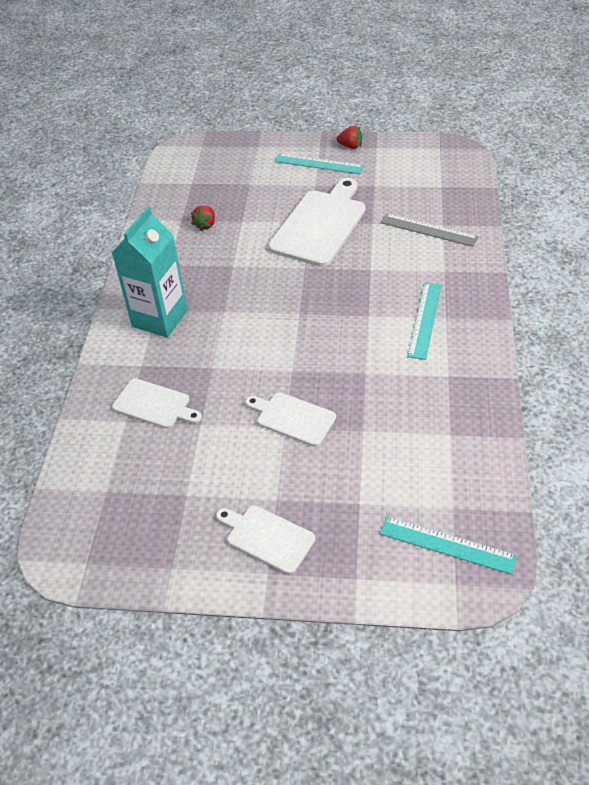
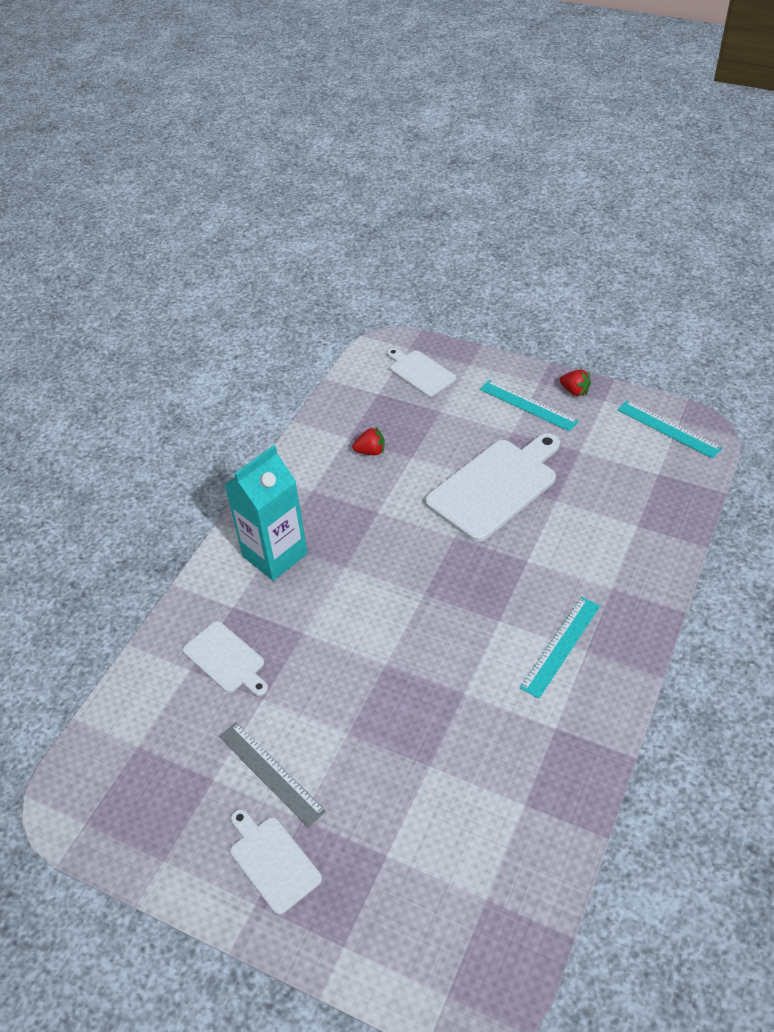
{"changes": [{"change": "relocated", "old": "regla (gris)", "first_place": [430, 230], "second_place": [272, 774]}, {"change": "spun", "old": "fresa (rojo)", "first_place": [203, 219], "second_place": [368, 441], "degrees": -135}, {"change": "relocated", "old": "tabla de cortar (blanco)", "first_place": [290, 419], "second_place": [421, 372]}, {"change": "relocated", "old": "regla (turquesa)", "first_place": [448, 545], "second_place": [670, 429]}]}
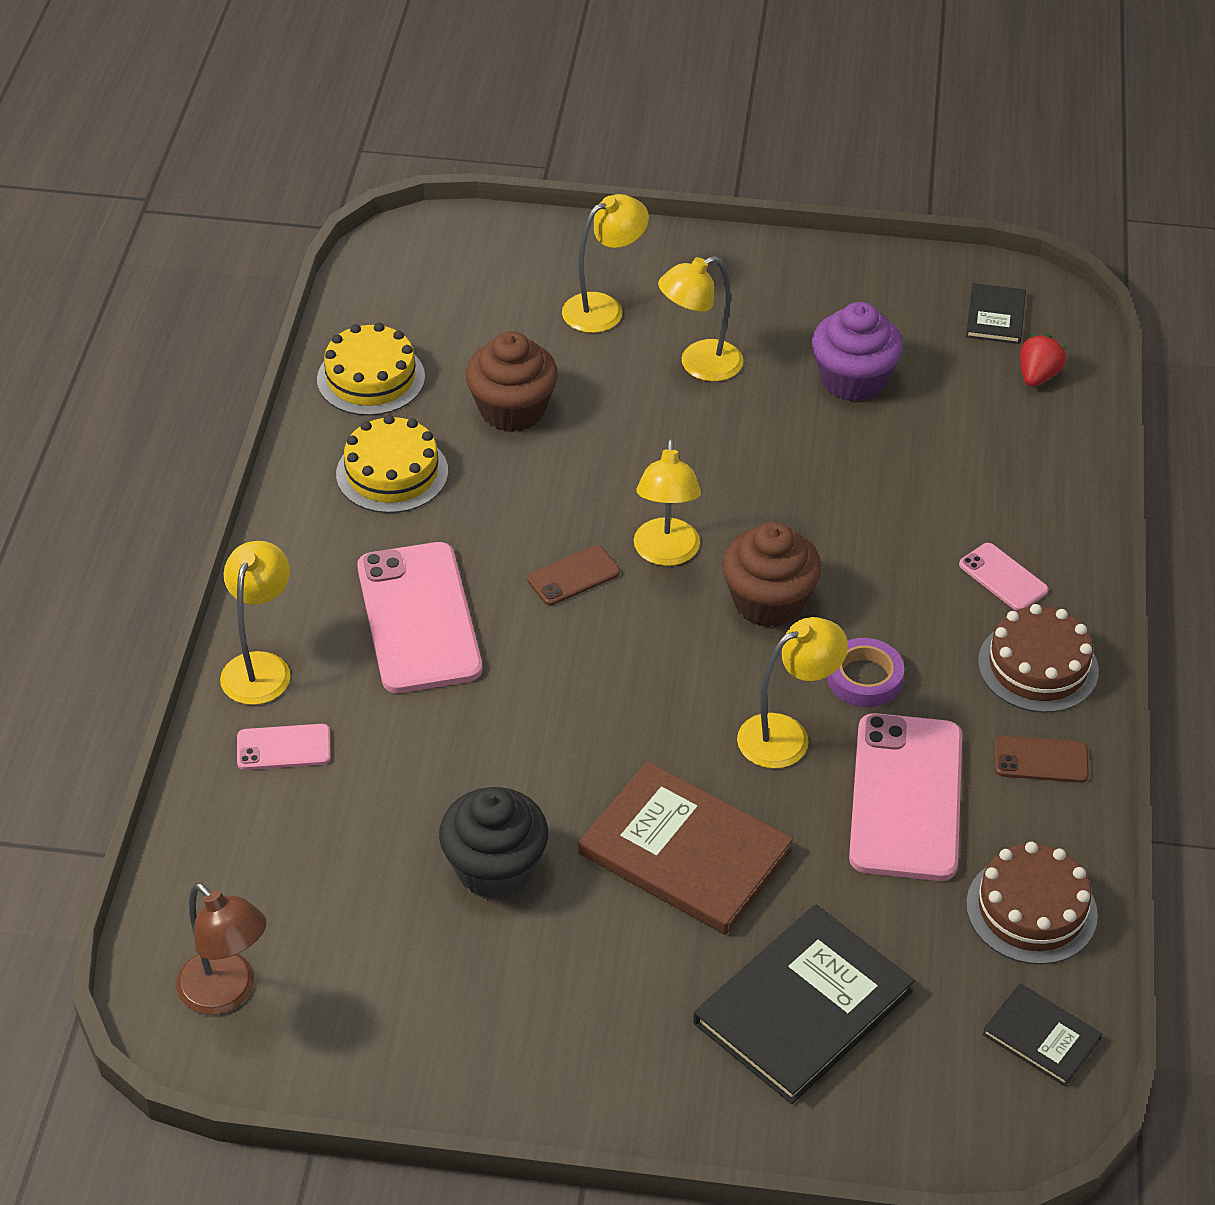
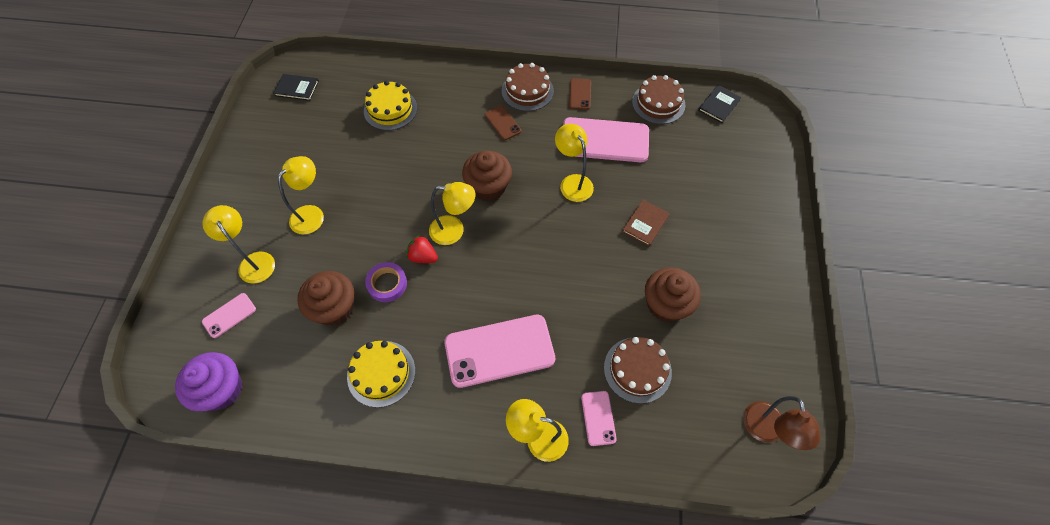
{"changes": [{"change": "relocated", "old": "magdalena (morado)", "first_place": [857, 351], "second_place": [208, 381]}, {"change": "relocated", "old": "móvil (rosa)", "first_place": [1004, 576], "second_place": [229, 315]}, {"change": "spun", "old": "lámpara (amarillo)", "first_place": [700, 319], "second_place": [301, 195], "degrees": -120}, {"change": "relocated", "old": "tarta (amarillo)", "first_place": [371, 369], "second_place": [390, 106]}, {"change": "relocated", "old": "cinta adhesiva (morado)", "first_place": [865, 672], "second_place": [386, 282]}, {"change": "relocated", "old": "fresa (rojo)", "first_place": [1043, 360], "second_place": [422, 249]}, {"change": "relocated", "old": "móvil (marrón)", "first_place": [573, 575], "second_place": [503, 123]}, {"change": "appeared", "new": "tarta (marrón)", "second_place": [638, 370]}, {"change": "size", "old": "libro (marrón)", "first_place": [685, 848], "second_place": [646, 223], "factor": 0.52}, {"change": "colour", "old": "magdalena (negro)", "new": "magdalena (marrón)", "first_place": [493, 843], "second_place": [673, 294]}, {"change": "spun", "old": "lámpara (marrón)", "first_place": [221, 949], "second_place": [782, 423], "degrees": 135}, {"change": "missing", "old": "libro (negro)", "first_place": [804, 1004]}]}
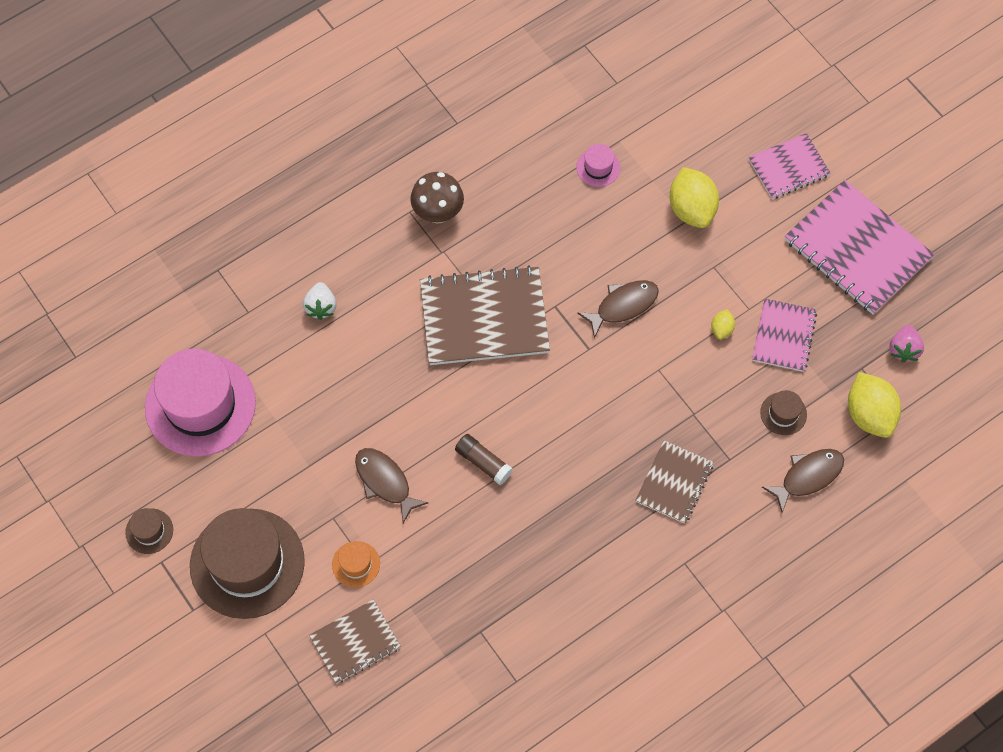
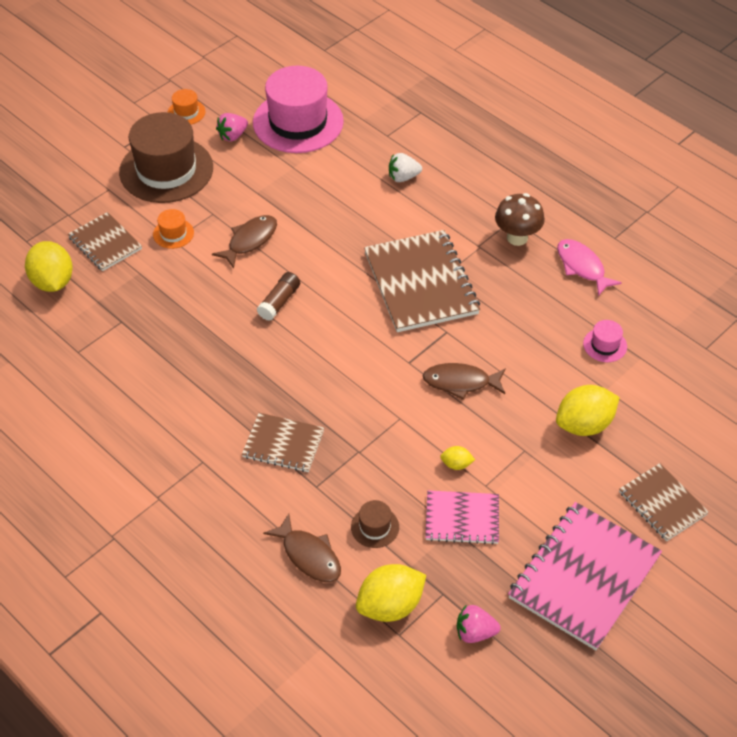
{"changes": [{"change": "appeared", "new": "limón (amarillo)", "second_place": [49, 266]}, {"change": "colour", "old": "sombrero (marrón)", "new": "sombrero (naranja)", "first_place": [149, 531], "second_place": [187, 106]}, {"change": "appeared", "new": "fresa (rosa)", "second_place": [232, 127]}, {"change": "spun", "old": "pez (marrón)", "first_place": [618, 309], "second_place": [464, 381], "degrees": 135}, {"change": "appeared", "new": "pez (rosa)", "second_place": [589, 267]}, {"change": "colour", "old": "cuaderno (rosa)", "new": "cuaderno (marrón)", "first_place": [789, 166], "second_place": [664, 502]}]}
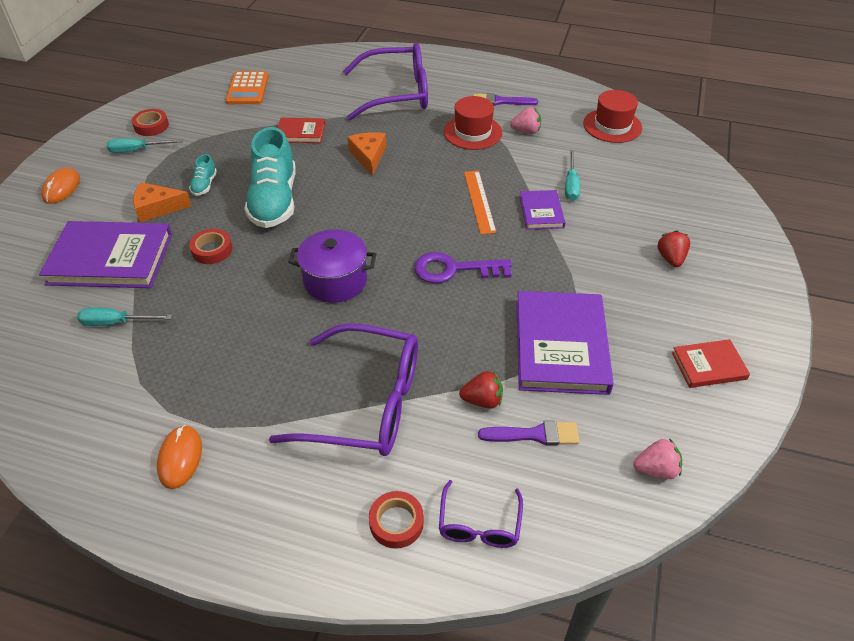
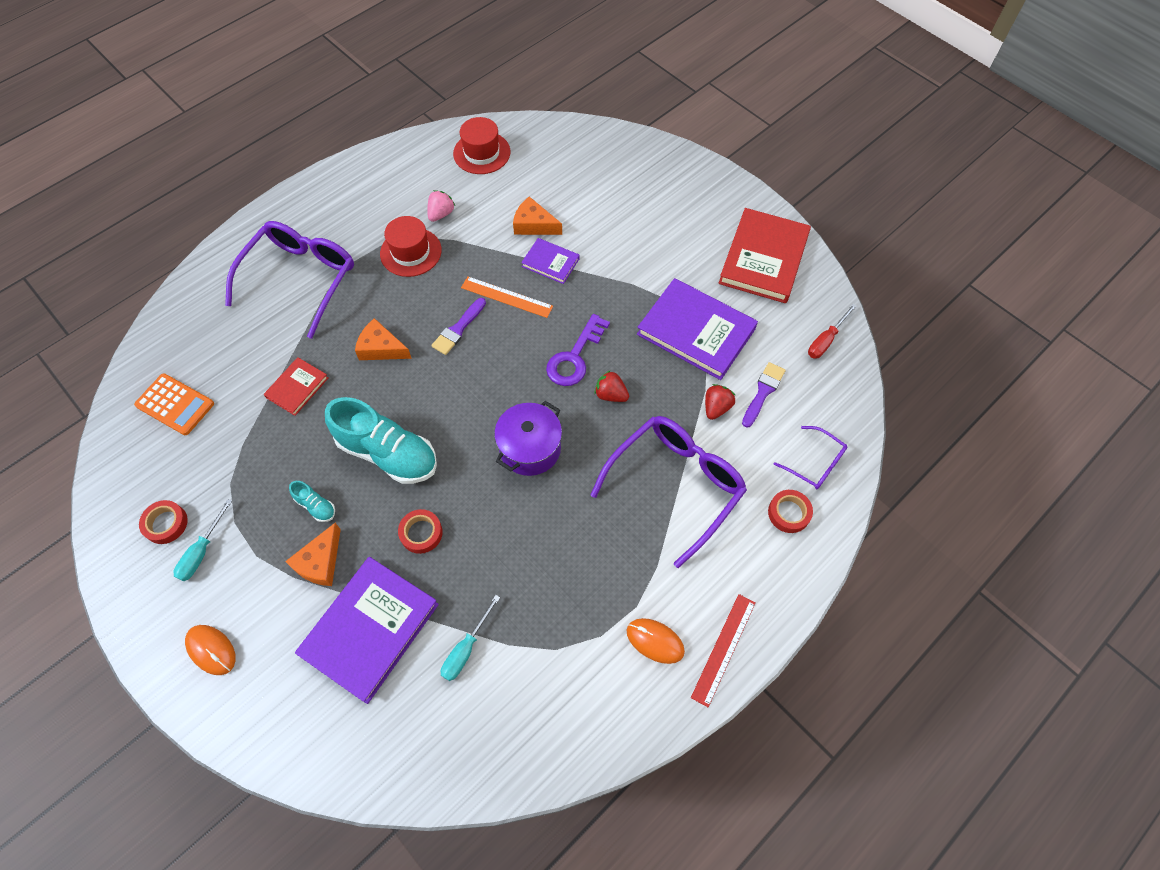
{"changes": [{"change": "relocated", "old": "pincel (morado)", "first_place": [505, 99], "second_place": [458, 326]}, {"change": "exchanged", "old": "destornillador (turquesa)", "new": "queso (naranja)", "first_place": [572, 175], "second_place": [537, 216]}, {"change": "relocated", "old": "fresa (rojo)", "first_place": [673, 248], "second_place": [611, 386]}, {"change": "appeared", "new": "regla (rojo)", "second_place": [723, 650]}, {"change": "size", "old": "libro (rojo)", "first_place": [711, 363], "second_place": [765, 255], "factor": 1.95}, {"change": "exchanged", "old": "fresa (rosa)", "new": "destornillador (rojo)", "first_place": [657, 458], "second_place": [832, 331]}]}
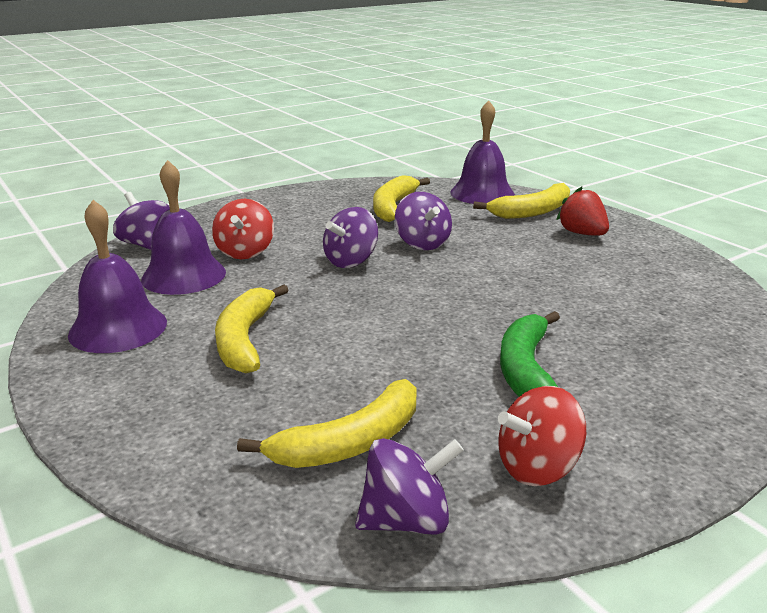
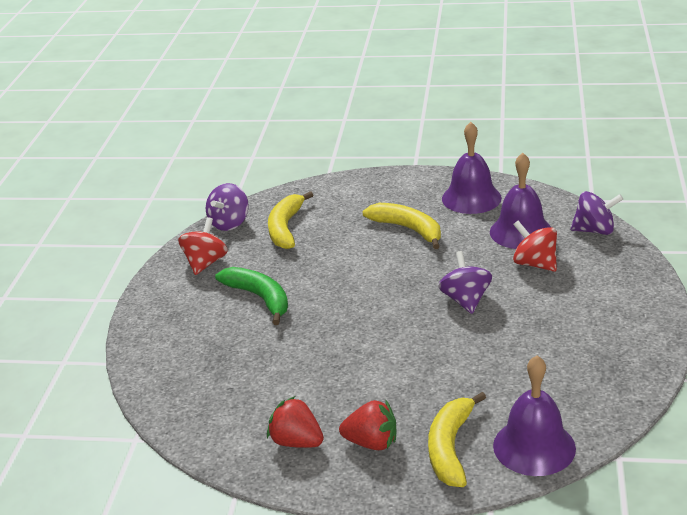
{"changes": [{"change": "appeared", "new": "fresa (rojo)", "second_place": [295, 422]}, {"change": "missing", "old": "plátano (amarillo)", "first_place": [401, 198]}, {"change": "missing", "old": "peonza (morado)", "first_place": [423, 221]}]}
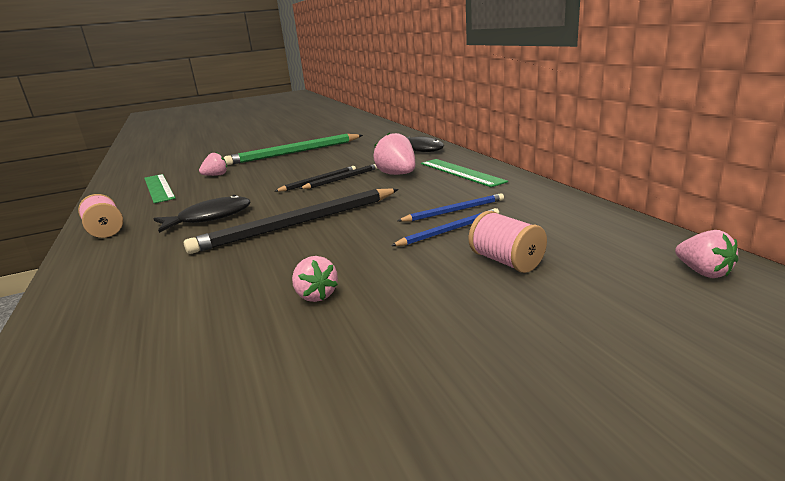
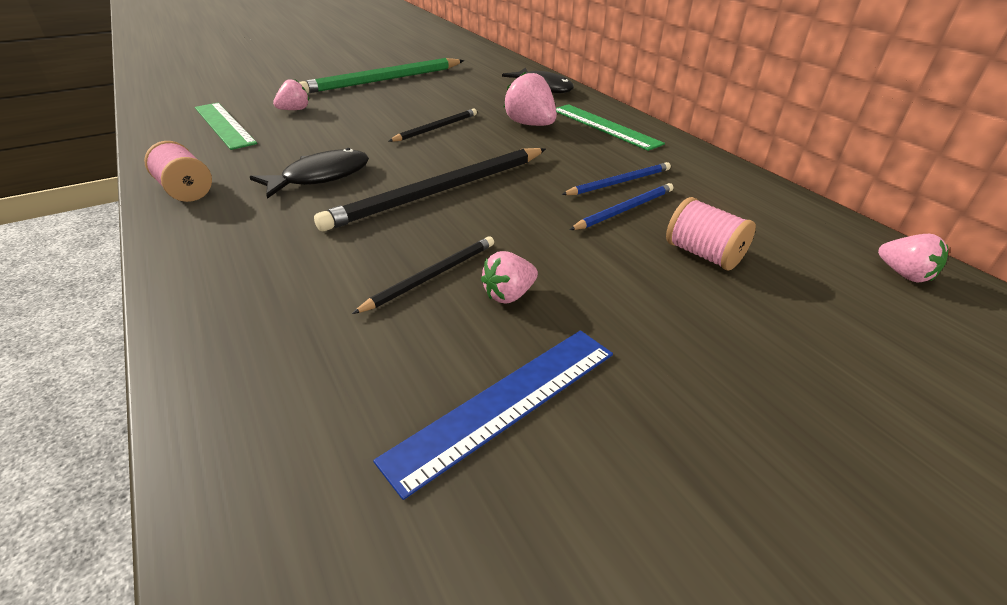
{"changes": [{"change": "relocated", "old": "lápiz (negro)", "first_place": [338, 176], "second_place": [423, 275]}, {"change": "appeared", "new": "regla (azul)", "second_place": [493, 415]}, {"change": "spun", "old": "fresa (rosa)", "first_place": [315, 279], "second_place": [509, 277], "degrees": 90}]}
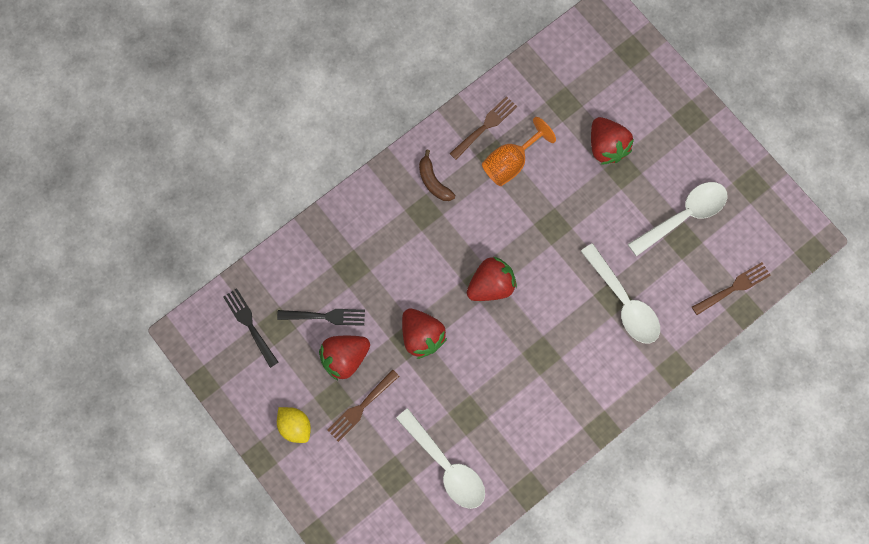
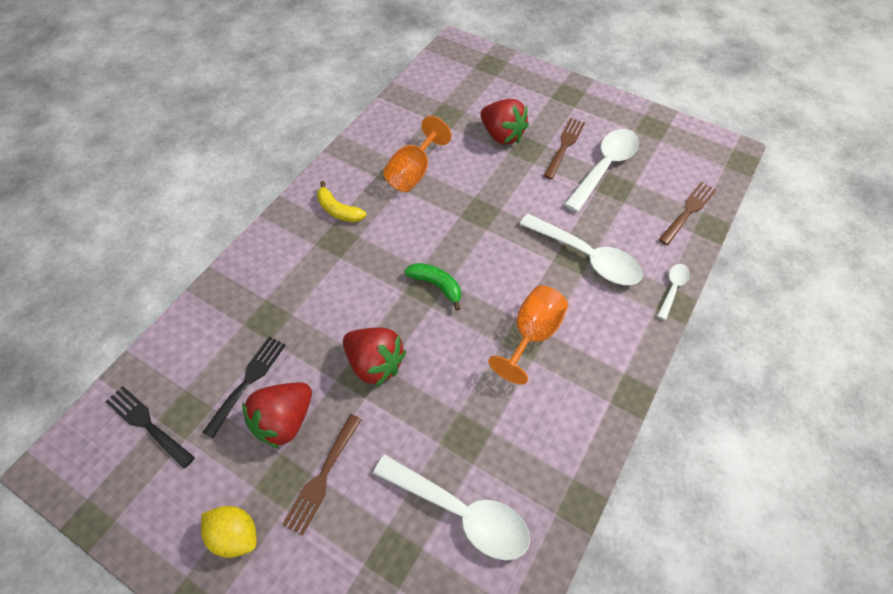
{"changes": [{"change": "spun", "old": "tenedor (negro)", "first_place": [321, 317], "second_place": [244, 388], "degrees": -45}, {"change": "colour", "old": "plátano (marrón)", "new": "plátano (amarillo)", "first_place": [437, 175], "second_place": [341, 201]}, {"change": "exchanged", "old": "fresa (rojo)", "new": "plátano (verde)", "first_place": [492, 279], "second_place": [433, 287]}, {"change": "appeared", "new": "copa (naranja)", "second_place": [528, 335]}, {"change": "relocated", "old": "tenedor (marrón)", "first_place": [483, 128], "second_place": [564, 148]}, {"change": "appeared", "new": "cuchara (blanco)", "second_place": [673, 292]}]}
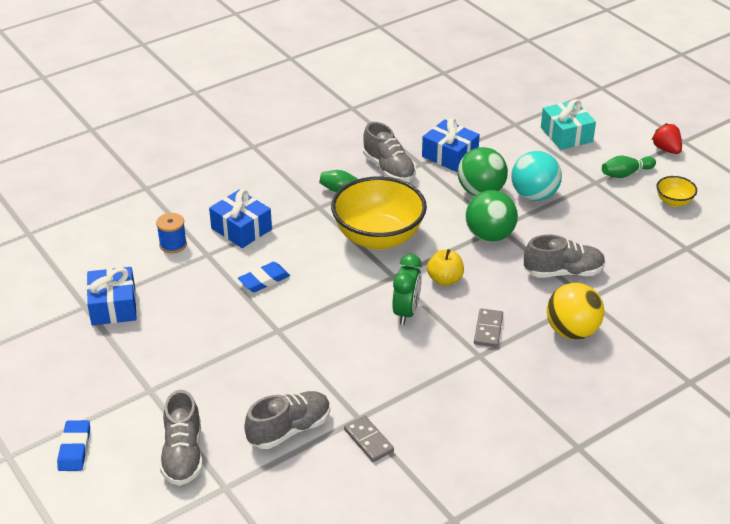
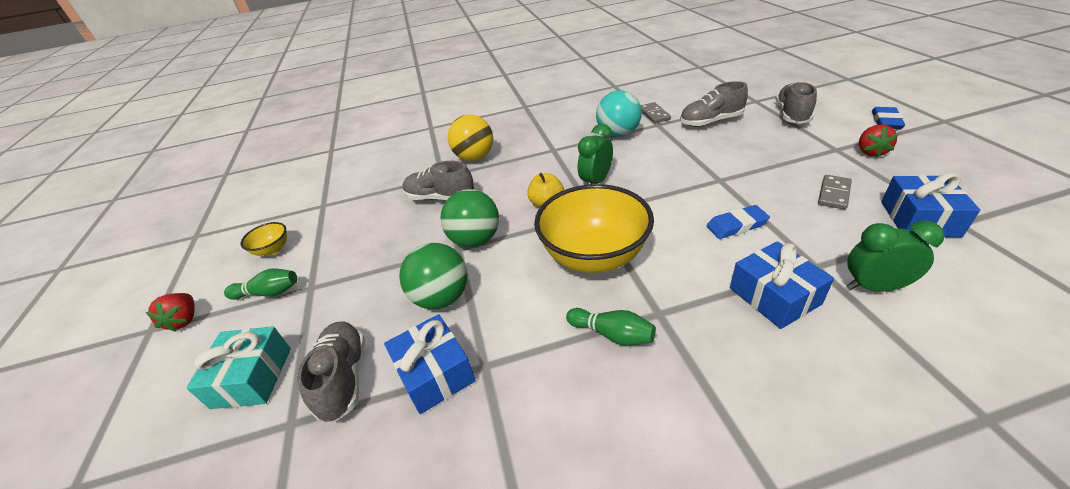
{"changes": [{"change": "relocated", "old": "zapato (gris)", "first_place": [389, 152], "second_place": [331, 372]}, {"change": "relocated", "old": "pelota (turquesa)", "first_place": [536, 176], "second_place": [619, 113]}, {"change": "relocated", "old": "ficha de dominó (gris)", "first_place": [488, 327], "second_place": [835, 192]}, {"change": "exchanged", "old": "carrete (azul)", "new": "despertador (verde)", "first_place": [171, 233], "second_place": [896, 256]}, {"change": "appeared", "new": "fresa (rojo)", "second_place": [879, 141]}]}
